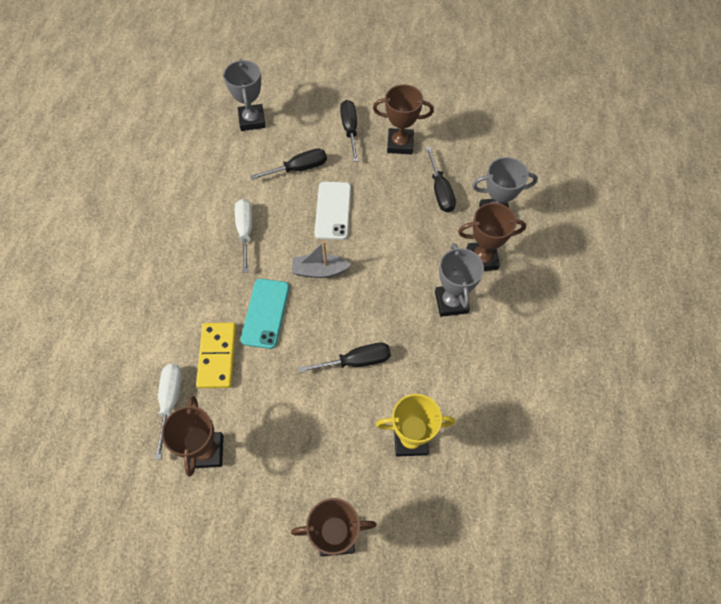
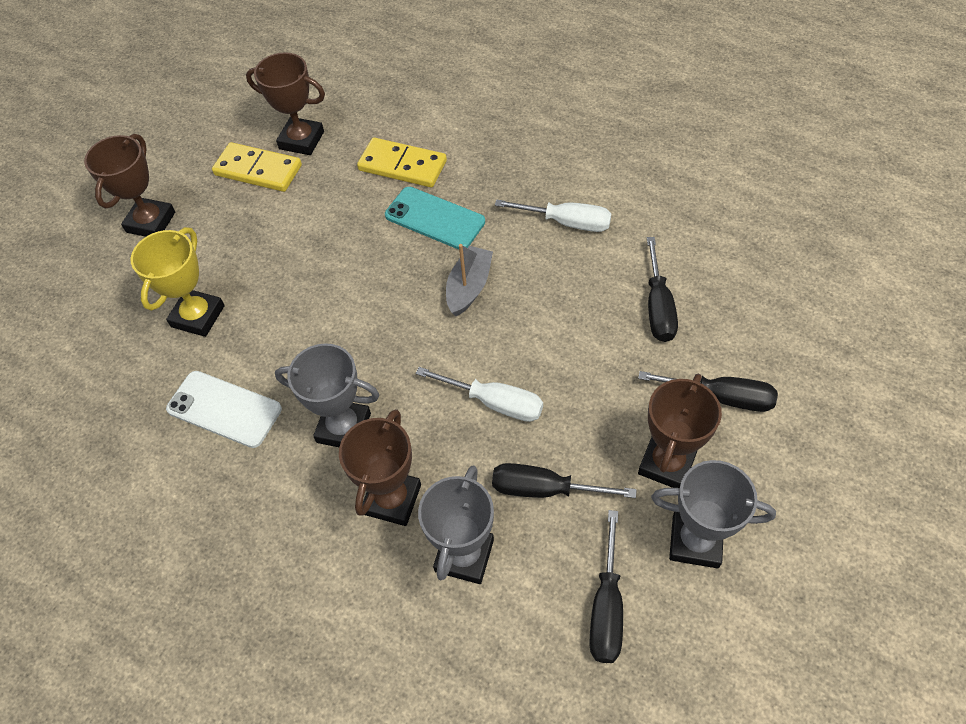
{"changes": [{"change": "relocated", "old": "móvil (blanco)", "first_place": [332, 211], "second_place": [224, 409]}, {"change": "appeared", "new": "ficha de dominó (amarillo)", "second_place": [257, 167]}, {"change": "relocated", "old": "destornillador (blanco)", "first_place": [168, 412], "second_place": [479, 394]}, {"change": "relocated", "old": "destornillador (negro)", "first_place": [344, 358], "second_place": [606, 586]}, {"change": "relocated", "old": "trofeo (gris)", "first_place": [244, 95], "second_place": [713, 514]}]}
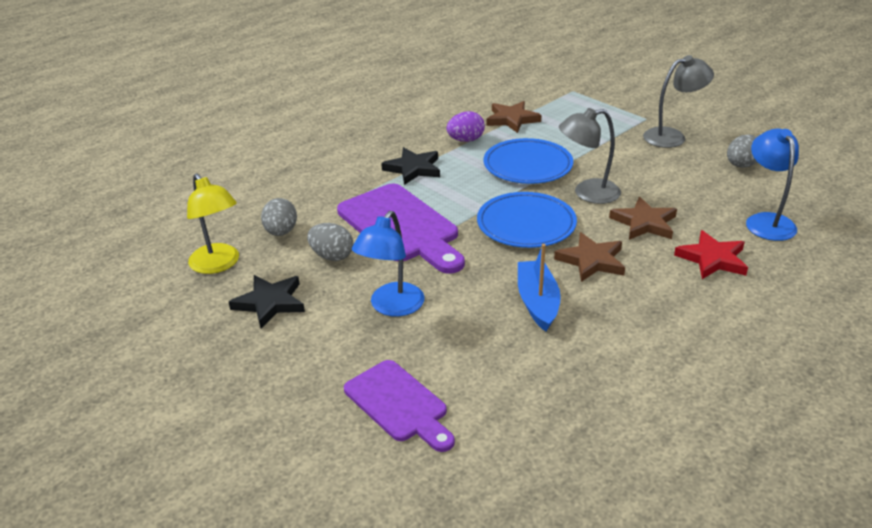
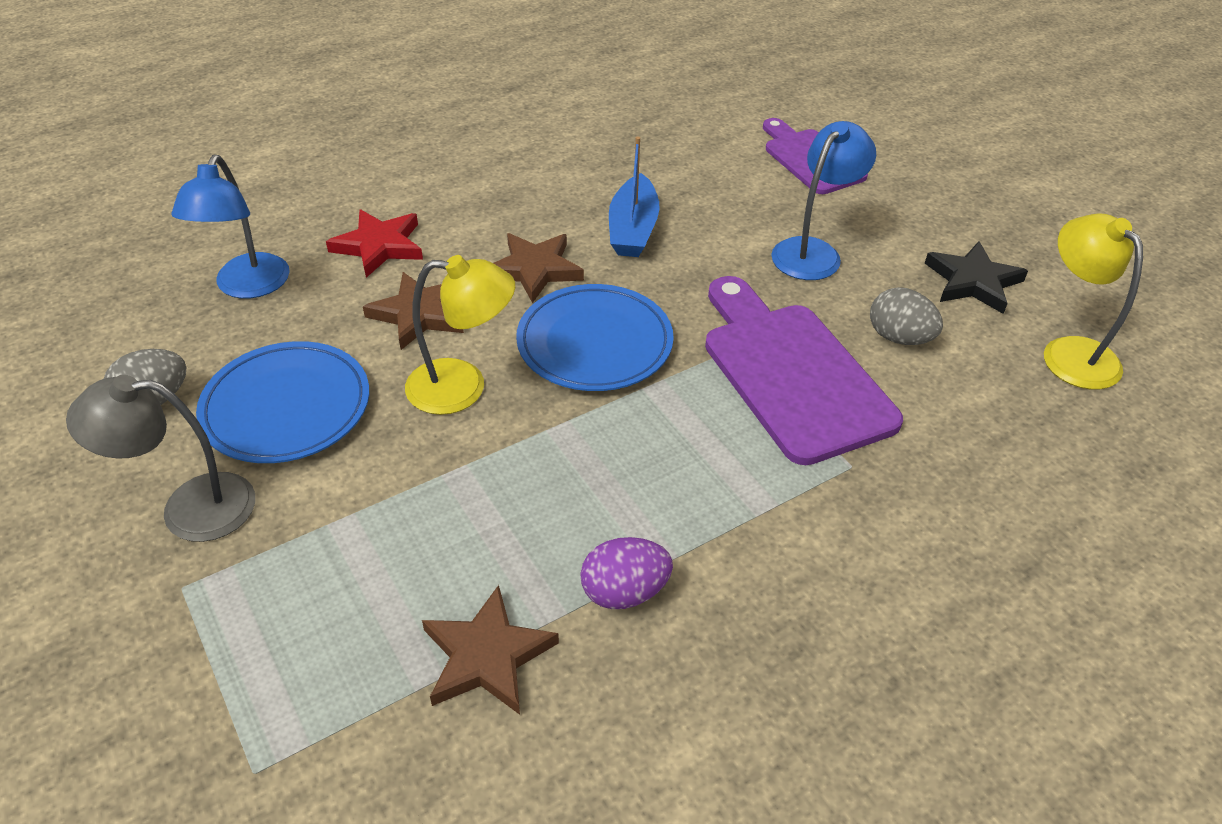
{"changes": [{"change": "relocated", "old": "plato (azul)", "first_place": [528, 161], "second_place": [282, 402]}, {"change": "colour", "old": "lámpara (gris)", "new": "lámpara (amarillo)", "first_place": [590, 156], "second_place": [460, 335]}, {"change": "missing", "old": "huevo (gris)", "first_place": [279, 217]}, {"change": "missing", "old": "estrella (negro)", "first_place": [410, 166]}]}
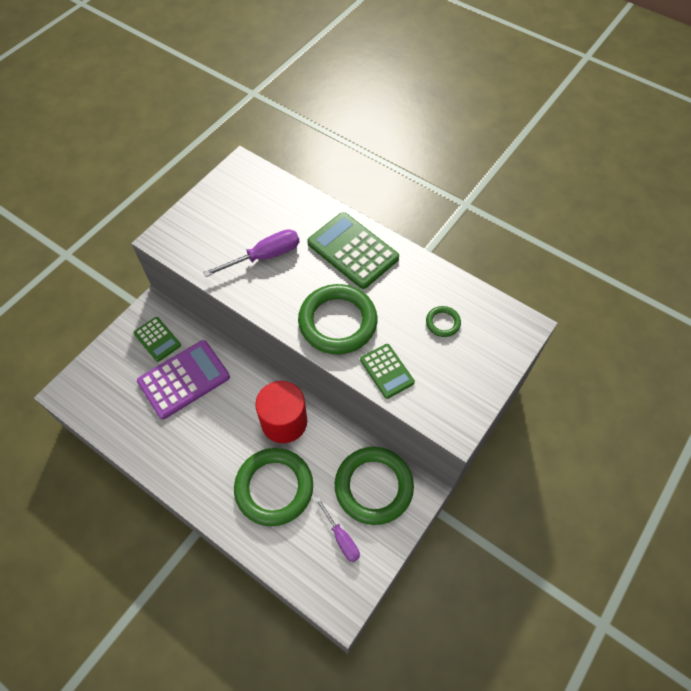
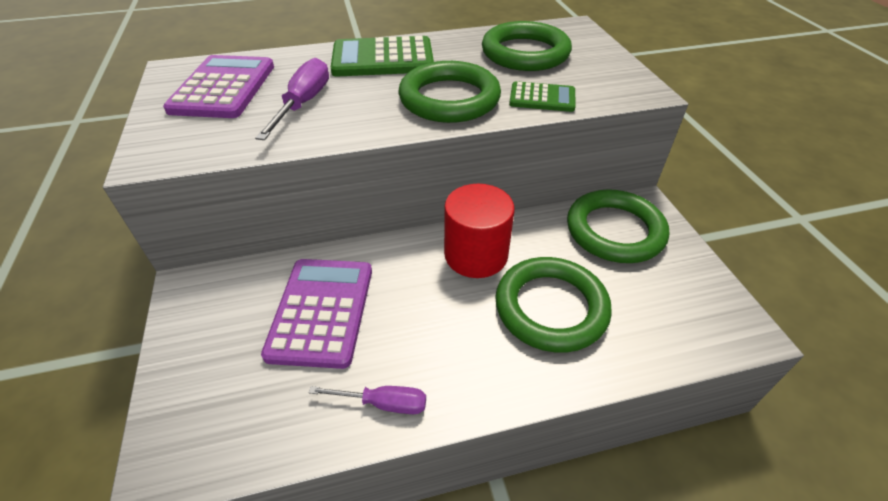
{"changes": [{"change": "appeared", "new": "calculadora (morado)", "second_place": [218, 86]}, {"change": "relocated", "old": "destornillador (morado)", "first_place": [337, 529], "second_place": [367, 400]}, {"change": "size", "old": "anillo (verde)", "first_place": [443, 321], "second_place": [527, 46], "factor": 2.25}, {"change": "missing", "old": "calculadora (verde)", "first_place": [157, 339]}]}
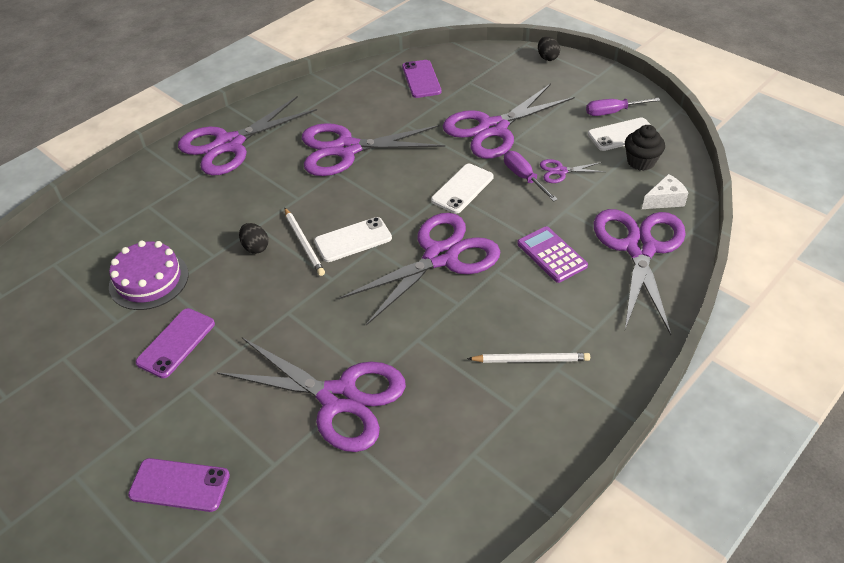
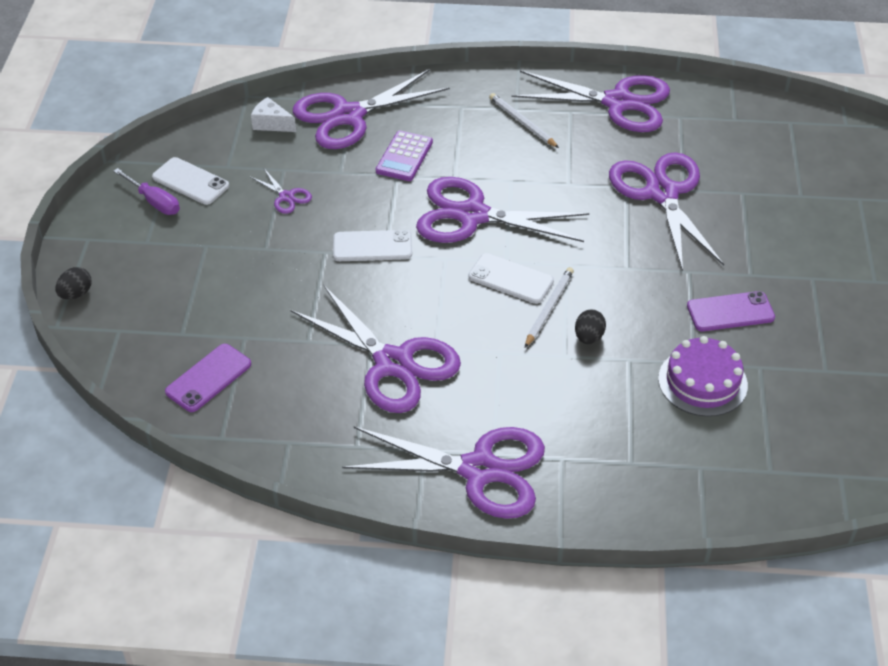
{"changes": [{"change": "relocated", "old": "tijeras (morado)", "first_place": [509, 121], "second_place": [591, 101]}, {"change": "missing", "old": "móvil (morado)", "first_place": [179, 485]}, {"change": "missing", "old": "destornillador (morado)", "first_place": [531, 176]}, {"change": "missing", "old": "magdalena (negro)", "first_place": [645, 148]}]}
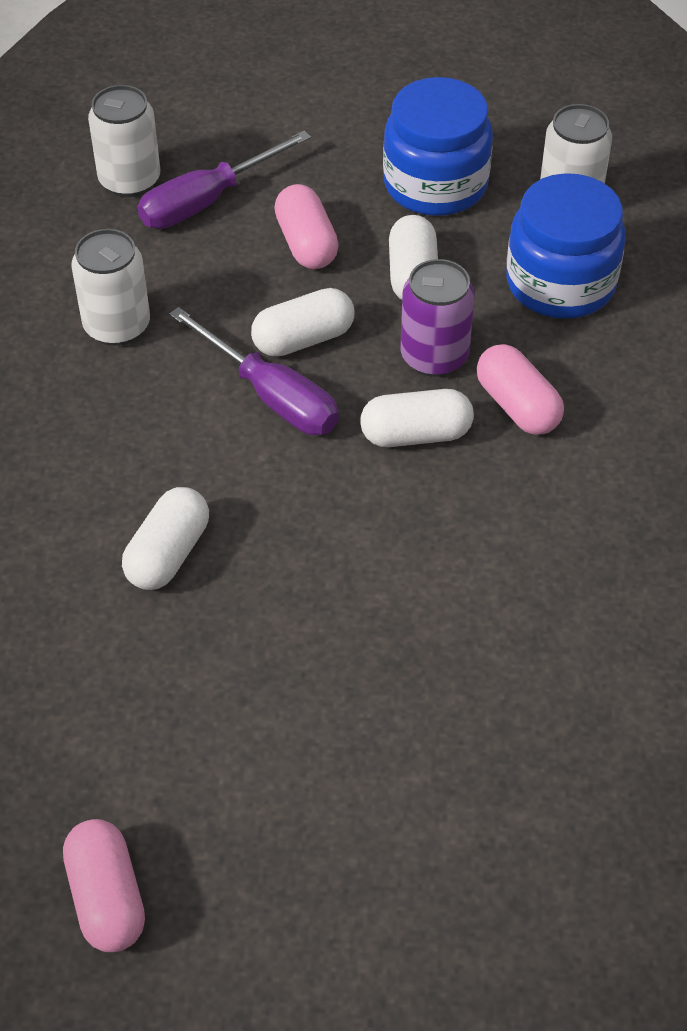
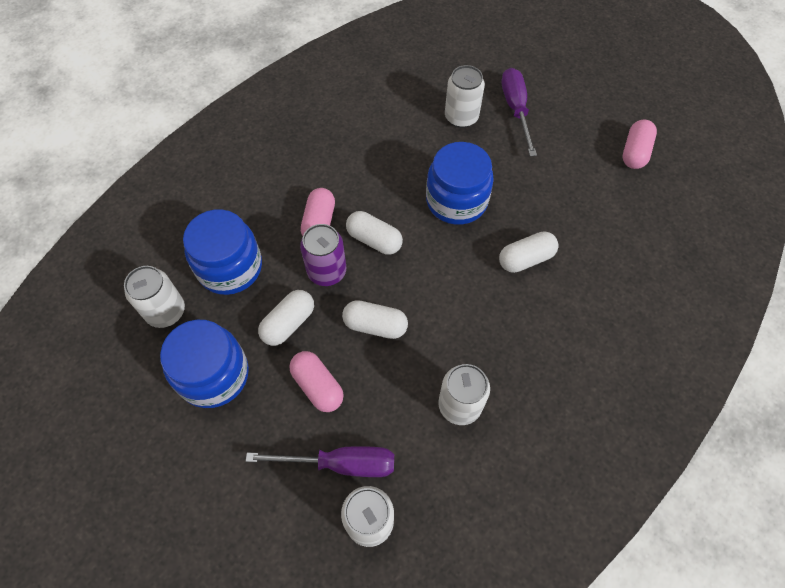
{"changes": [{"change": "spun", "old": "cápsula (rosa)", "first_place": [306, 226], "second_place": [316, 381], "degrees": -60}, {"change": "appeared", "new": "tarro (azul)", "second_place": [460, 183]}, {"change": "appeared", "new": "lata (blanco)", "second_place": [465, 96]}, {"change": "relocated", "old": "destornillador (morado)", "first_place": [254, 371], "second_place": [519, 112]}]}
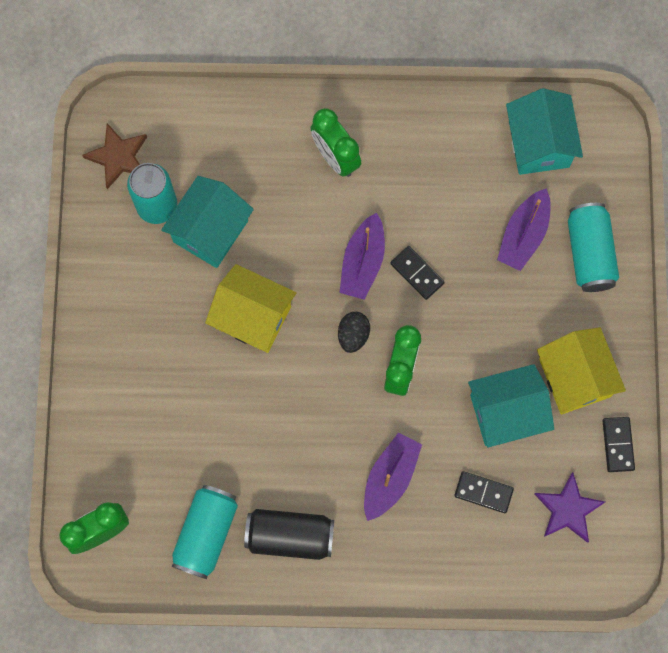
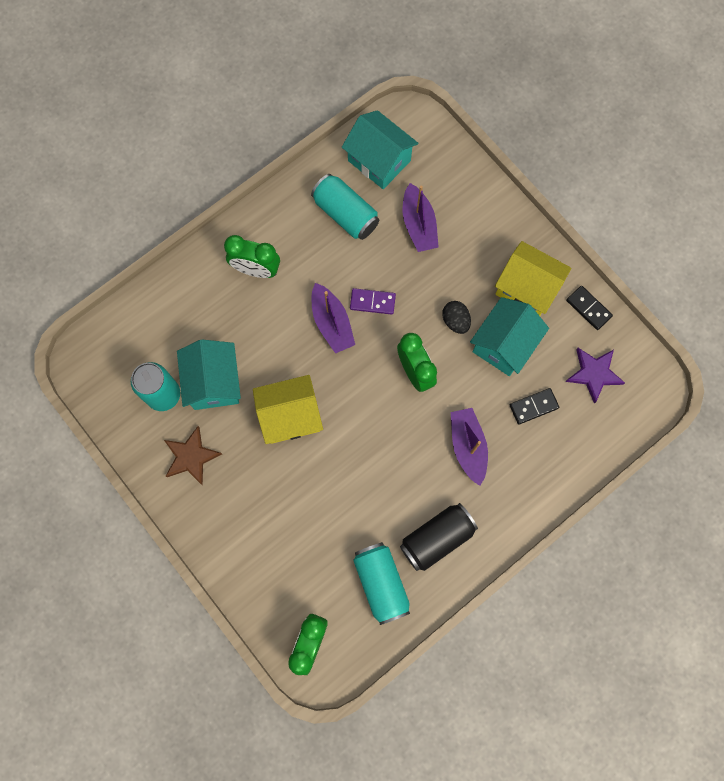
{"changes": [{"change": "relocated", "old": "estrella (marrón)", "first_place": [114, 156], "second_place": [193, 455]}, {"change": "relocated", "old": "lata (turquesa)", "first_place": [593, 247], "second_place": [345, 207]}, {"change": "colour", "old": "ficha de dominó (negro)", "new": "ficha de dominó (morado)", "first_place": [417, 273], "second_place": [373, 301]}, {"change": "relocated", "old": "huevo (negro)", "first_place": [354, 332], "second_place": [456, 317]}]}
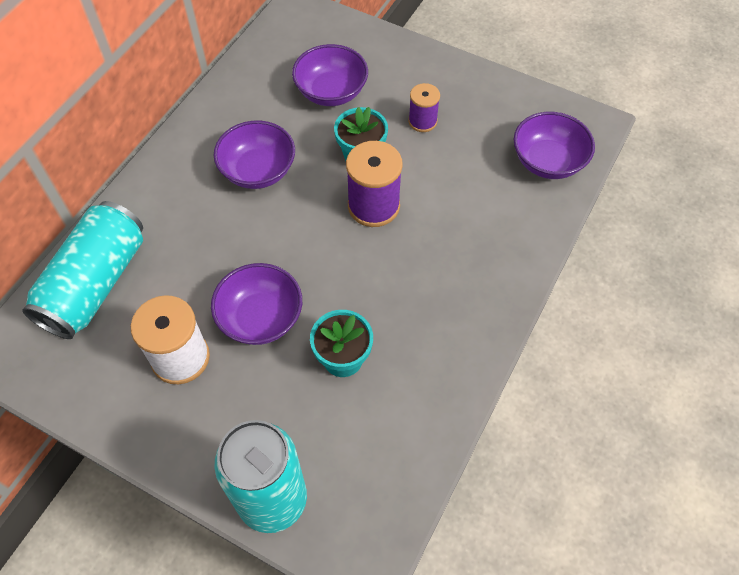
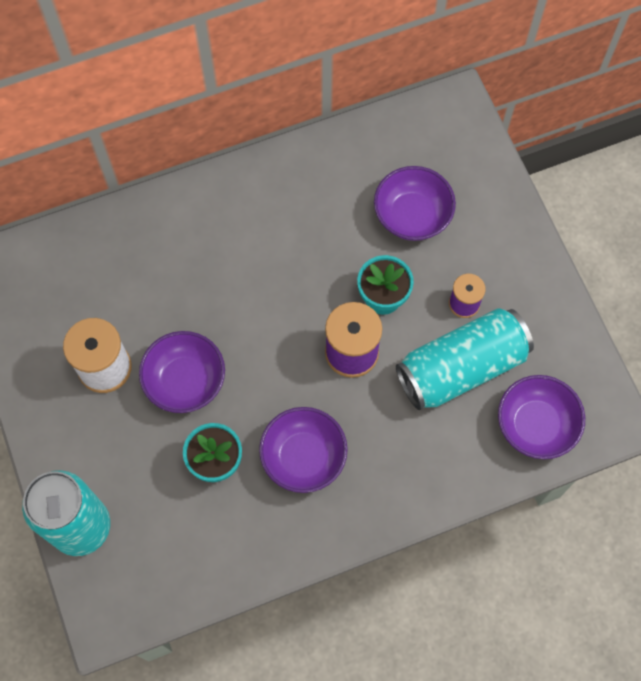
{"changes": [{"change": "relocated", "old": "cuenco (morado)", "first_place": [254, 155], "second_place": [303, 450]}, {"change": "relocated", "old": "lata (turquesa)", "first_place": [82, 270], "second_place": [465, 359]}]}
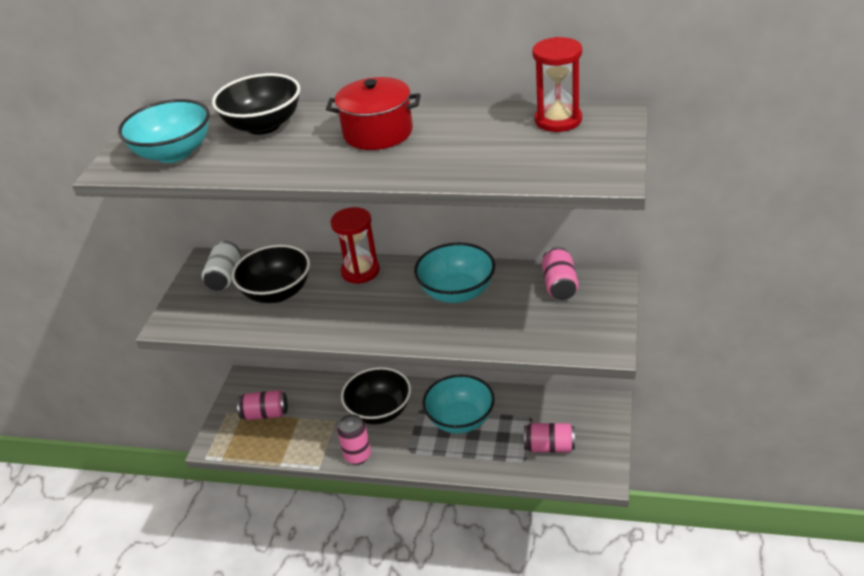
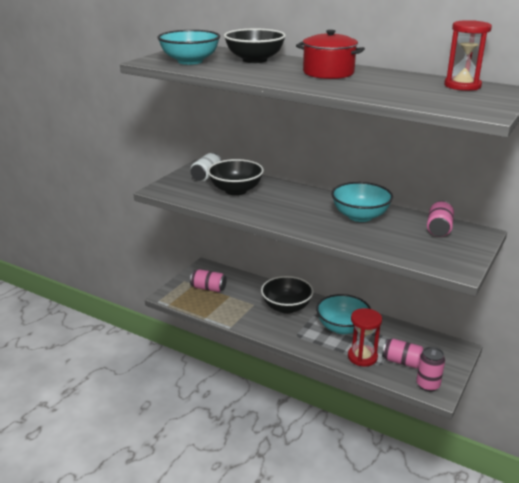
{"changes": [{"change": "relocated", "old": "reloj de arena (rojo)", "first_place": [355, 245], "second_place": [365, 337]}, {"change": "relocated", "old": "lata (rosa)", "first_place": [354, 439], "second_place": [430, 369]}]}
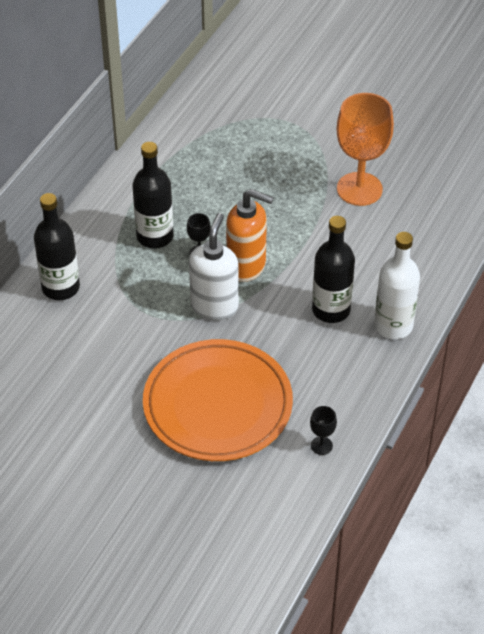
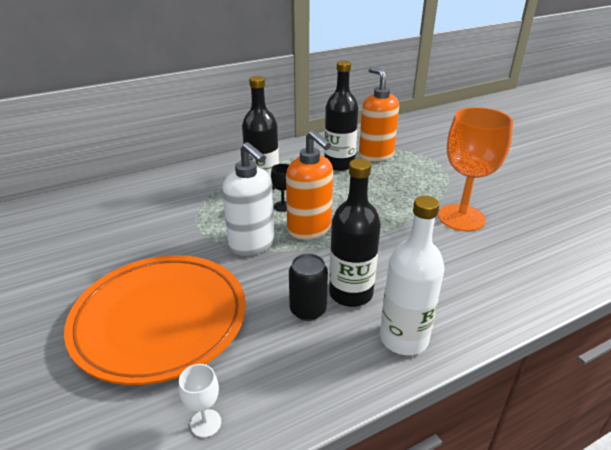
{"changes": [{"change": "colour", "old": "copa (negro)", "new": "copa (blanco)", "first_place": [323, 430], "second_place": [200, 401]}, {"change": "spun", "old": "dispensador de jabón (blanco)", "first_place": [214, 266], "second_place": [248, 199], "degrees": 90}, {"change": "appeared", "new": "lata (negro)", "second_place": [308, 287]}, {"change": "relocated", "old": "botella (negro)", "first_place": [57, 246], "second_place": [341, 115]}, {"change": "appeared", "new": "dispensador de jabón (naranja)", "second_place": [379, 114]}]}
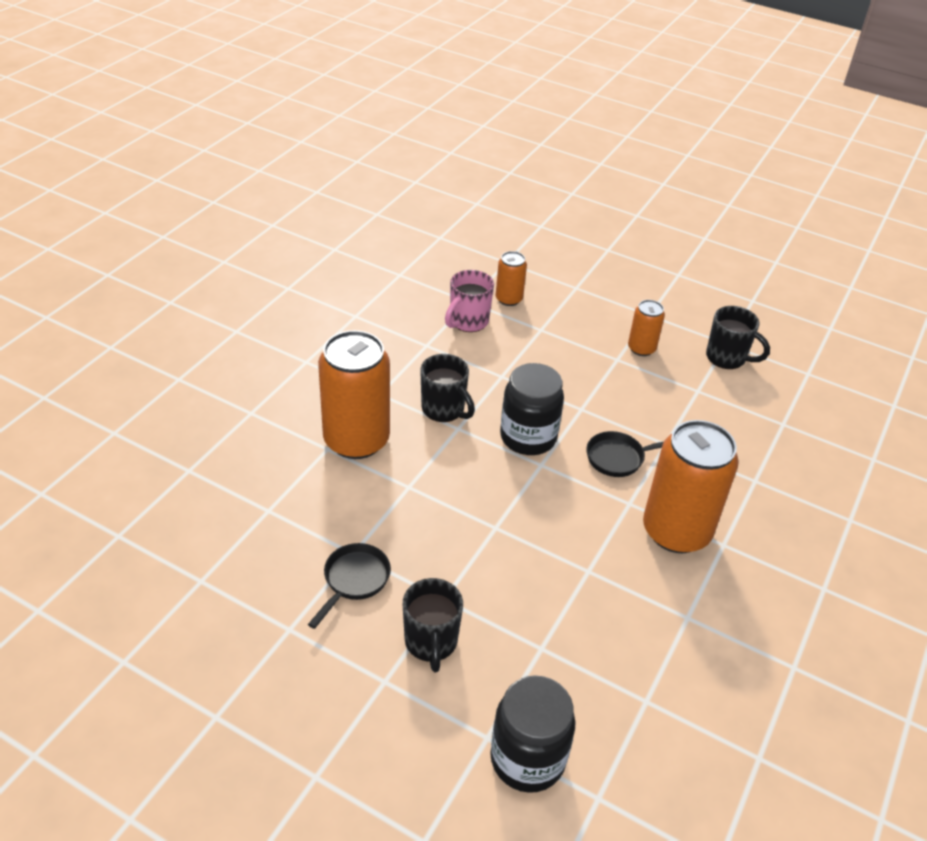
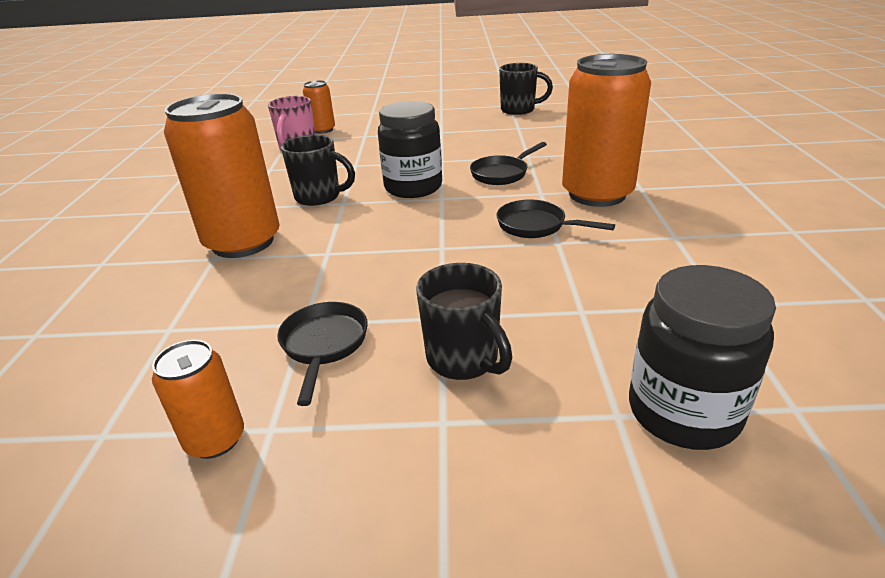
{"changes": [{"change": "relocated", "old": "lata (naranja)", "first_place": [646, 328], "second_place": [198, 399]}, {"change": "appeared", "new": "sartén (negro)", "second_place": [555, 219]}]}
